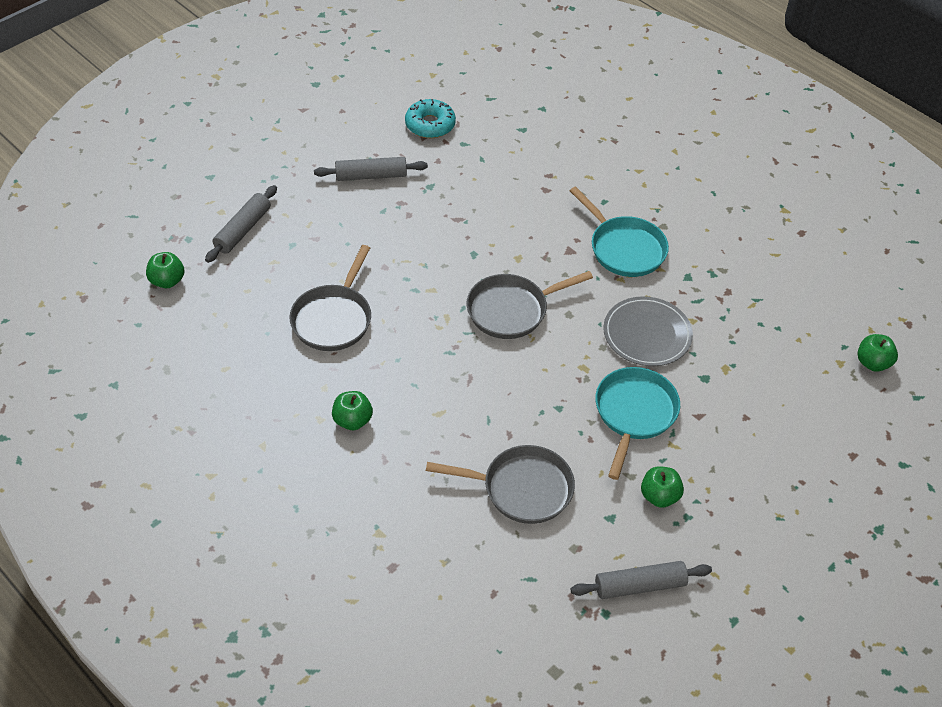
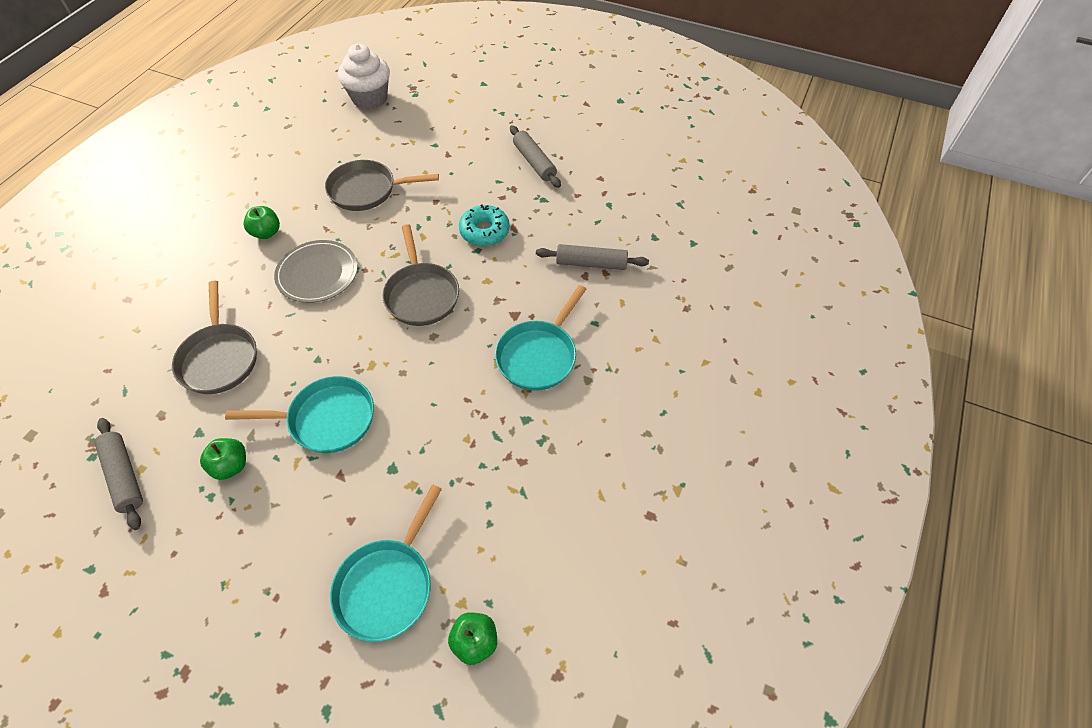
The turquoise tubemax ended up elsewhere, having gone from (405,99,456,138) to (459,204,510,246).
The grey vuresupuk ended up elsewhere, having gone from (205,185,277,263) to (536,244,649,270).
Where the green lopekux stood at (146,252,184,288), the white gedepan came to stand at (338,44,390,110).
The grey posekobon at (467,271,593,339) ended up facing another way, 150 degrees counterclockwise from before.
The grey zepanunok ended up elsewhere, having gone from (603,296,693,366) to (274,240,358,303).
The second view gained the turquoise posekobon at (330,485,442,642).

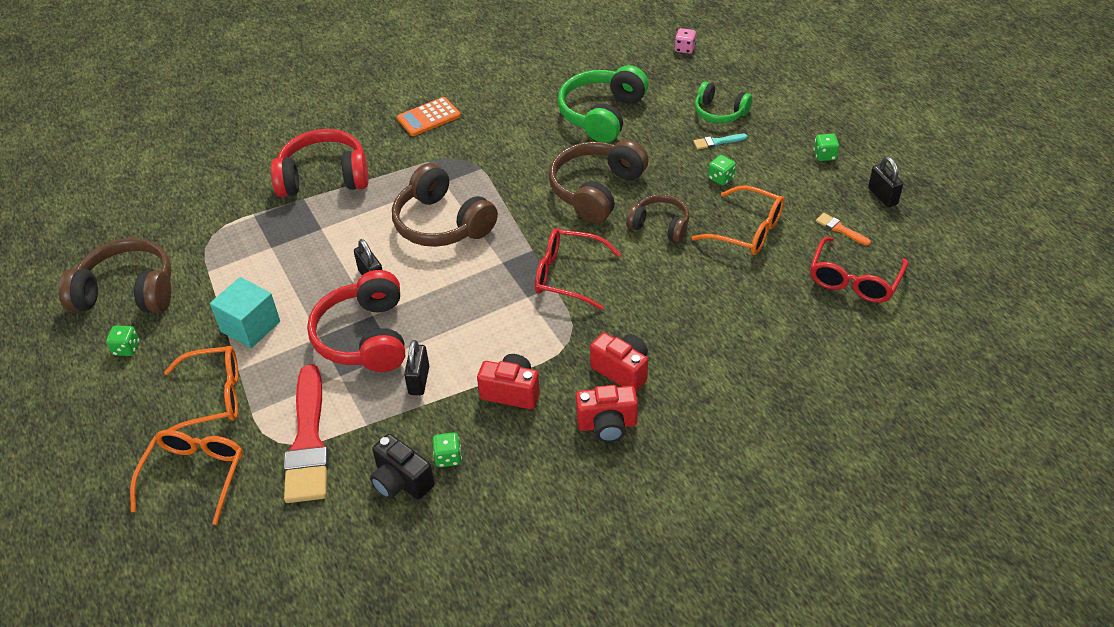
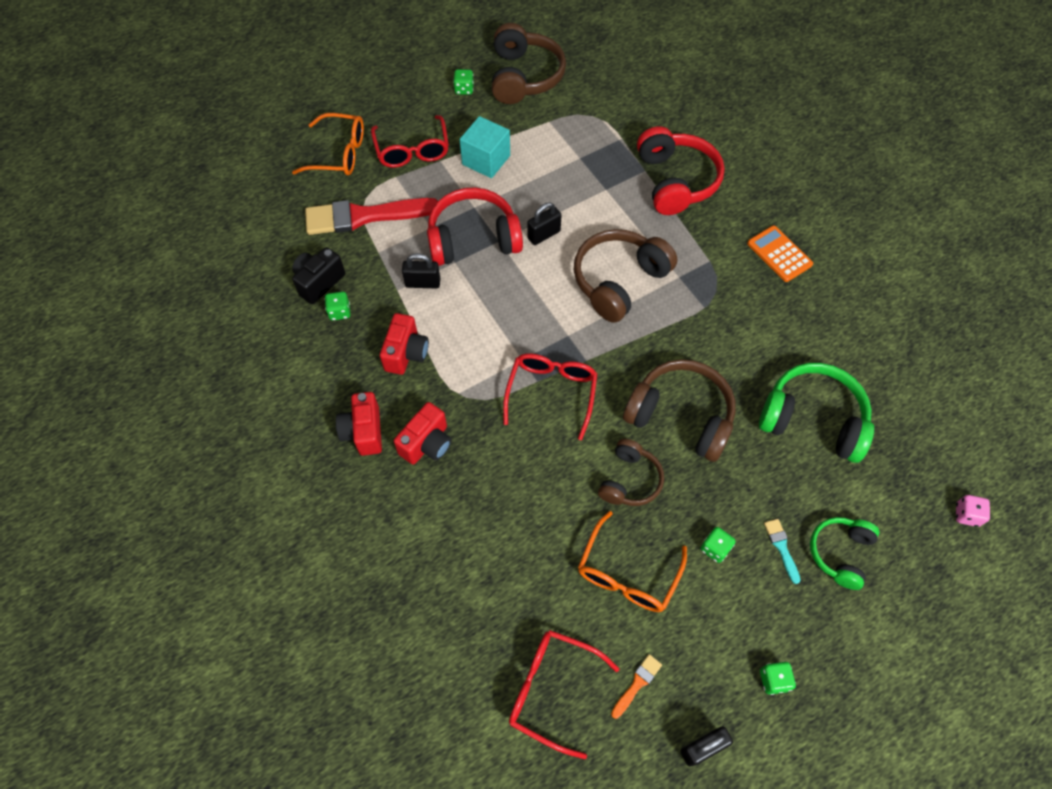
What was the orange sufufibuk at (164,346,238,431) turned into the red sufufibuk at (371,115,449,168).

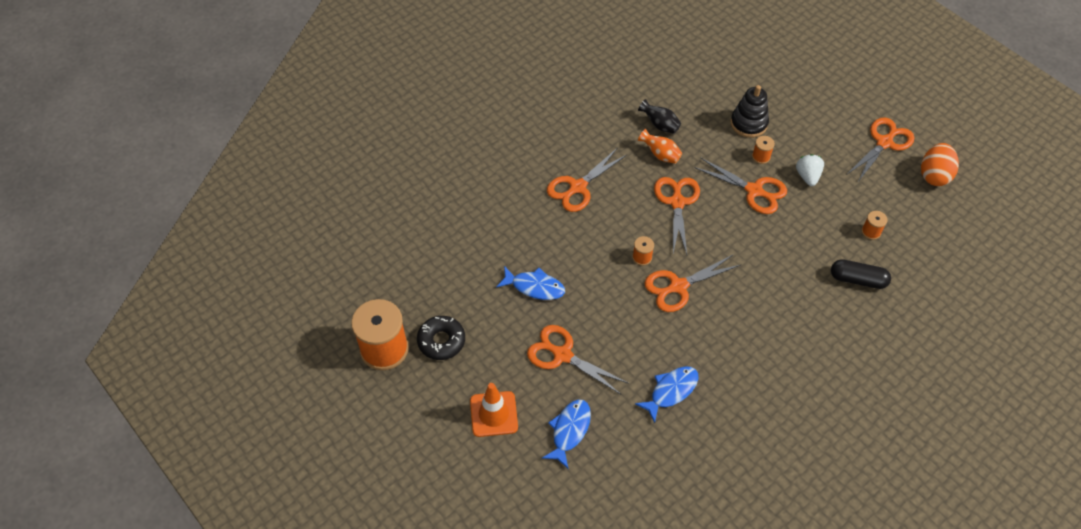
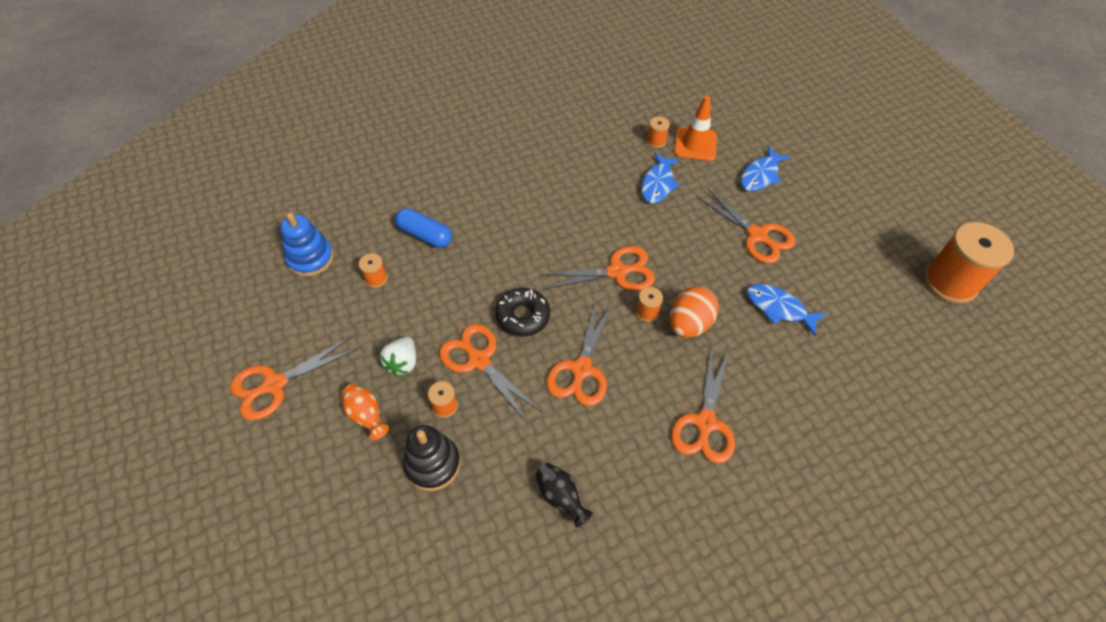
The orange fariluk ended up elsewhere, having gone from (638,129,682,164) to (342,384,389,440).
The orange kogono ended up elsewhere, having gone from (921,143,959,186) to (670,286,719,338).
The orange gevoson at (547,148,627,212) ended up facing another way, 135 degrees clockwise from before.
What was the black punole at (831,259,891,289) turned into the blue punole at (395,208,452,248).
The black tubemax ended up elsewhere, having gone from (417,316,465,360) to (495,288,550,337).
The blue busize at (635,366,699,423) ended up facing another way, 45 degrees counterclockwise from before.
The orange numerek ended up elsewhere, having gone from (470,383,518,437) to (674,96,717,161).
The second view gained the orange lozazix at (647,117,670,148).
The second view gained the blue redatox at (281,213,334,277).

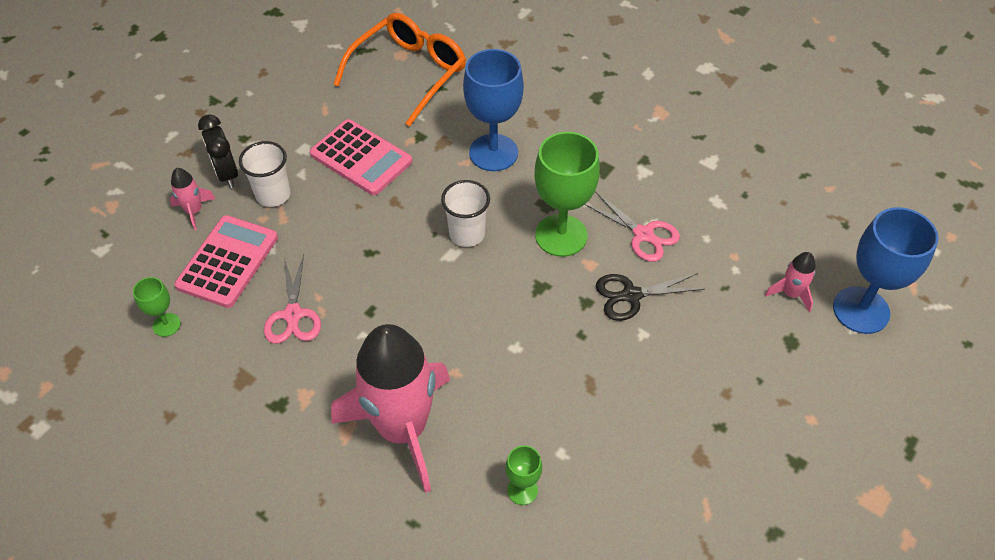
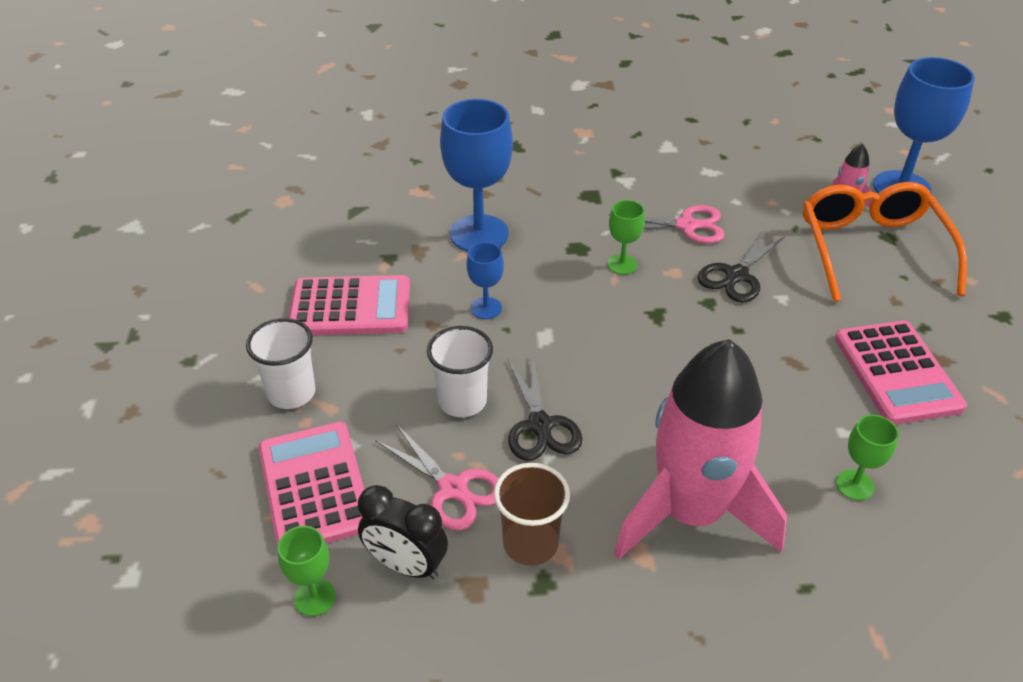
The orange sufufibuk ended up elsewhere, having gone from (333,13,466,126) to (803,182,967,302).
The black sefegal ended up elsewhere, having gone from (198,114,238,188) to (358,485,448,579).
The size of the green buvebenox at (534,132,600,257) changed by a factor of 0.49.
The second view lost the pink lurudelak at (170,168,216,230).
The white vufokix ended up elsewhere, having gone from (441,180,490,247) to (427,326,493,417).
The second view gained the blue buvebenox at (467,242,504,319).
The second view gained the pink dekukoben at (835,321,967,424).
The second view gained the black gevoson at (507,354,582,461).
The second view gained the brown vufokix at (494,463,570,566).

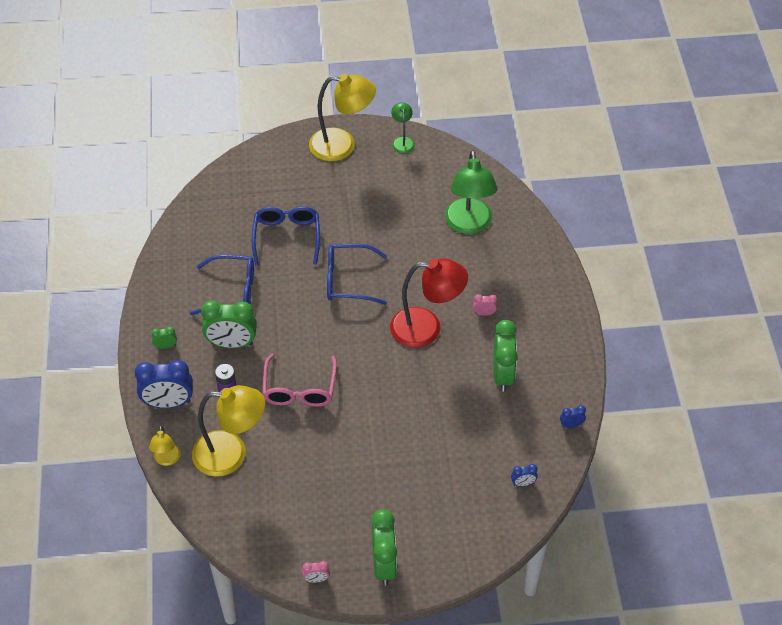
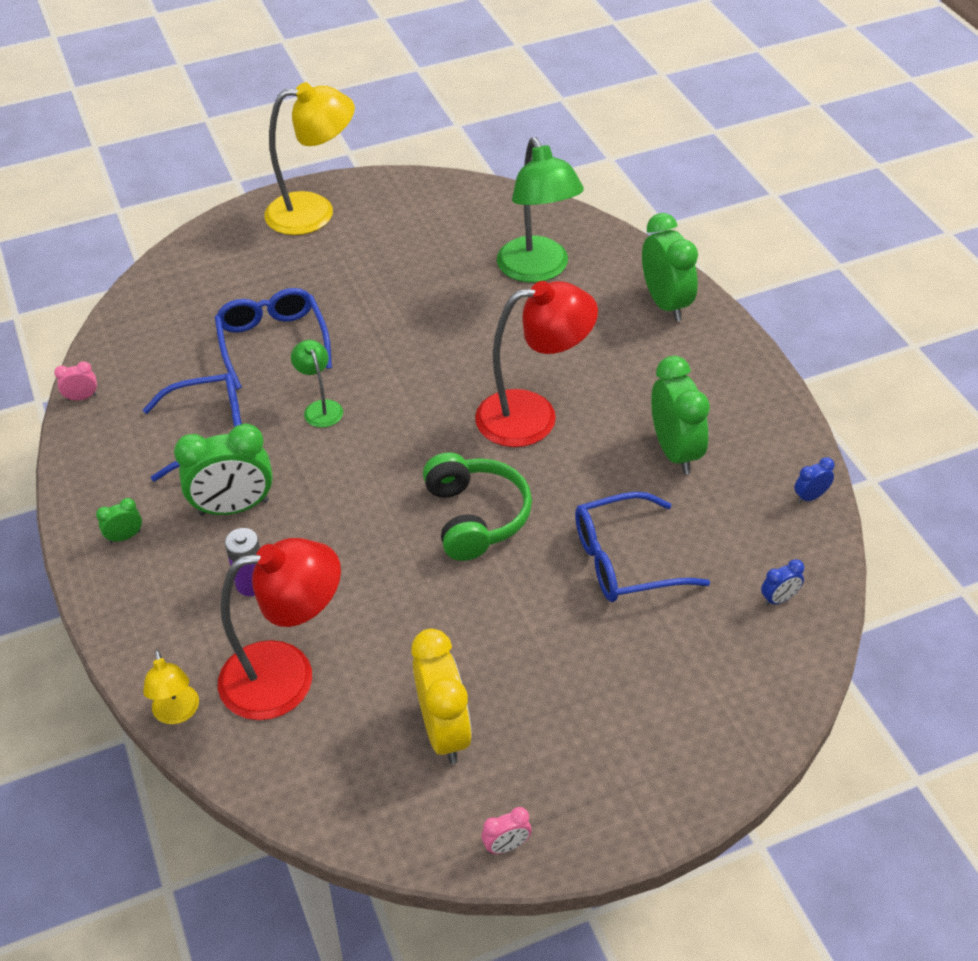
The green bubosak ended up elsewhere, having gone from (391,102,415,153) to (291,340,343,428).
The blue sufufibuk ended up elsewhere, having gone from (327,244,387,305) to (575,491,710,602).
The pink sefegal ended up elsewhere, having gone from (473,294,497,316) to (54,361,97,401).
The second view lost the pink sufufibuk at (262,353,337,407).
The second view lost the blue sefegal at (135,360,193,408).
What was the yellow bubosak at (192,385,265,477) turned into the red bubosak at (218,538,341,720).
The green sefegal ended up elsewhere, having gone from (371,509,397,585) to (642,213,698,321).
The second view gained the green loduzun at (423,452,532,561).
The second view gained the yellow sefegal at (412,629,472,764).

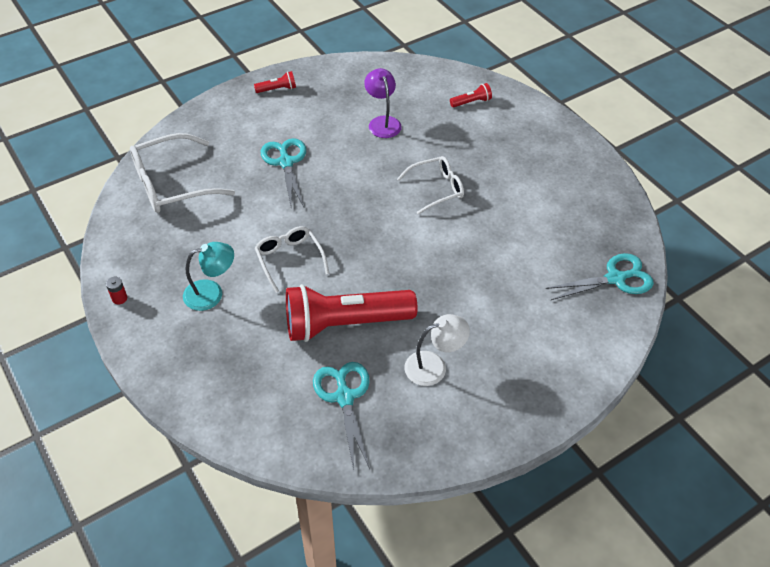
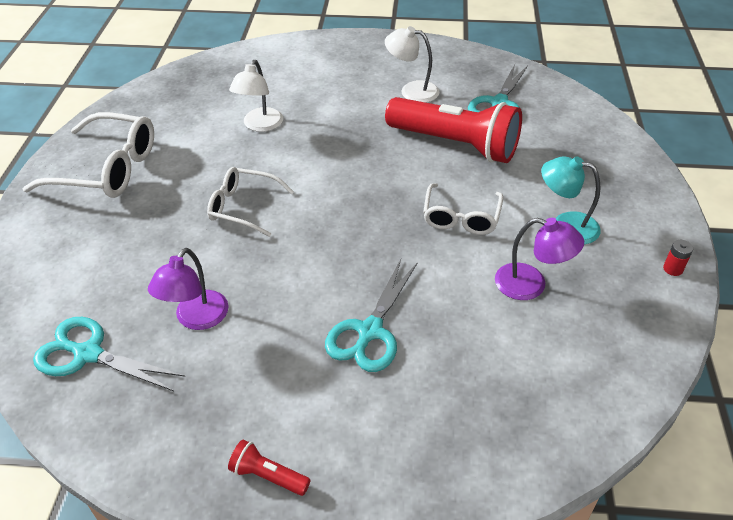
The second view lost the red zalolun at (450,83,492,107).
The white sufufibuk ended up elsewhere, having gone from (130,133,235,213) to (22,112,154,198).
The turquoise gevoson ended up elsewhere, having gone from (545,253,654,300) to (33,317,185,391).
The second view gained the white bubosak at (229,60,283,132).
The second view gained the purple bubosak at (495,218,584,300).

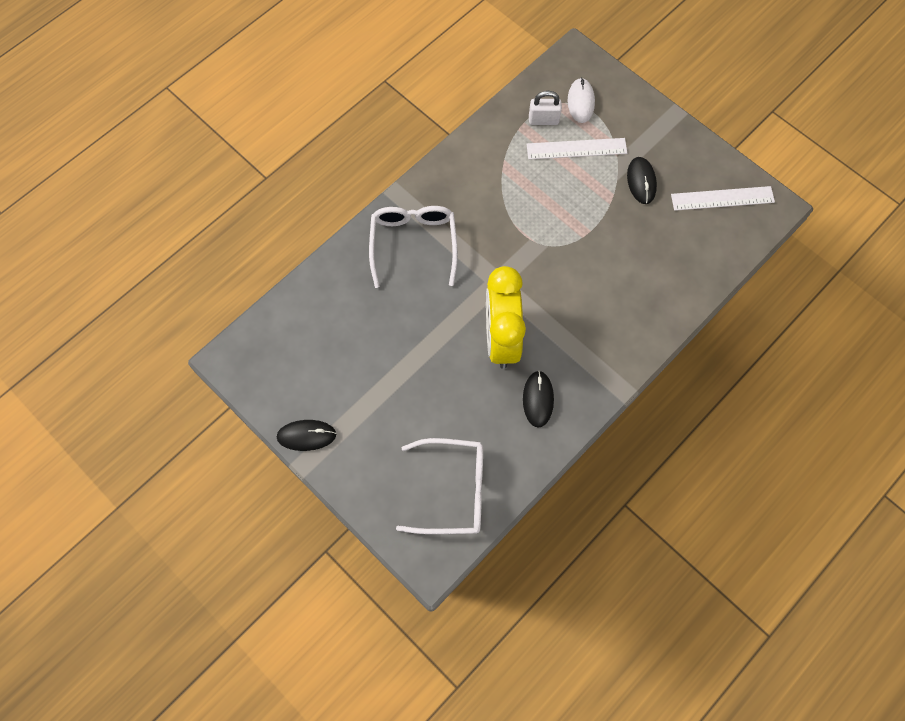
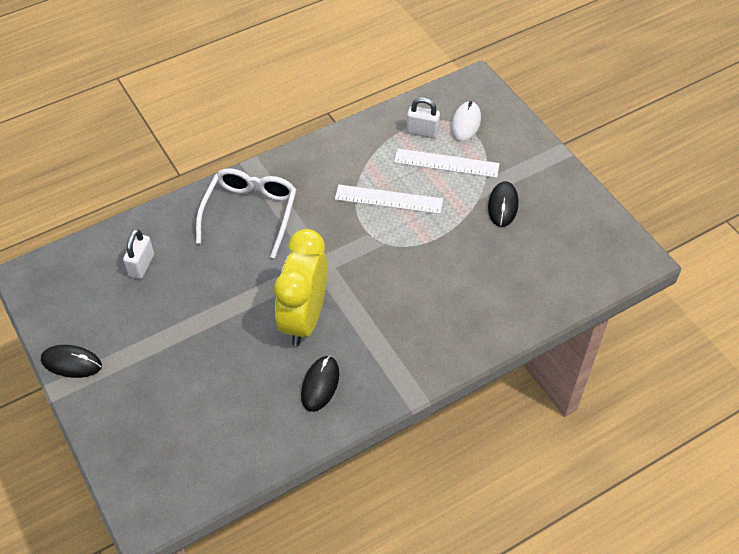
The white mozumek ended up elsewhere, having gone from (671,186,775,211) to (335,185,443,214).
The second view lost the white sufufibuk at (396,438,483,534).
The second view gained the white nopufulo at (123,229,154,279).

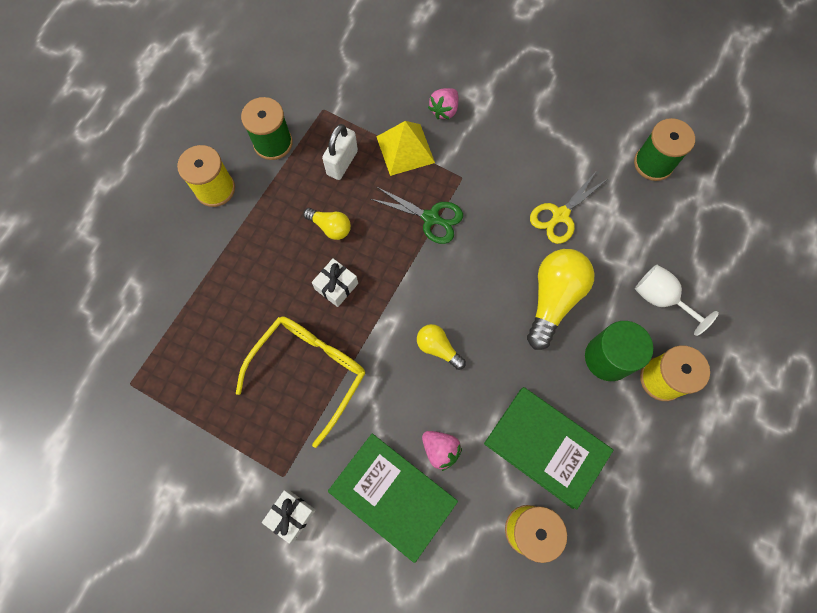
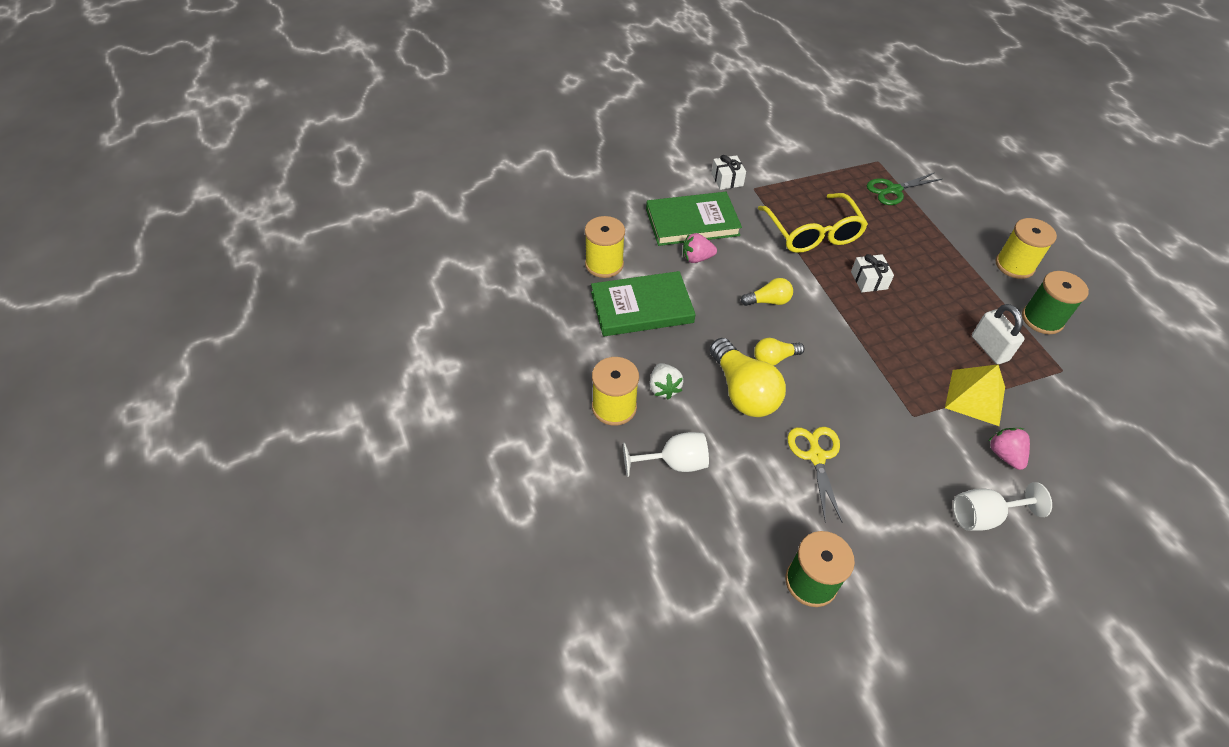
The green gevoson ended up elsewhere, having gone from (370,187,463,244) to (867,172,943,205).
The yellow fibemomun ended up elsewhere, having gone from (303,208,351,240) to (754,338,805,366).
Where the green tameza stood at (585,321,653,381), the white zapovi came to stand at (650,363,684,400).
The second view gained the white buvebenox at (953,482,1052,531).

